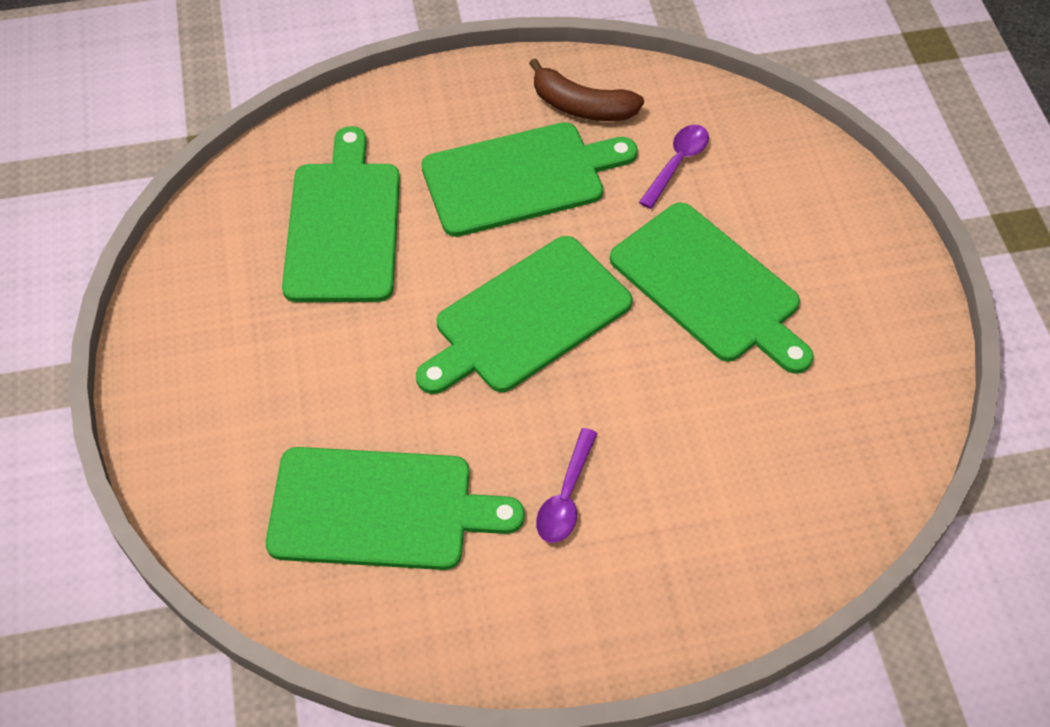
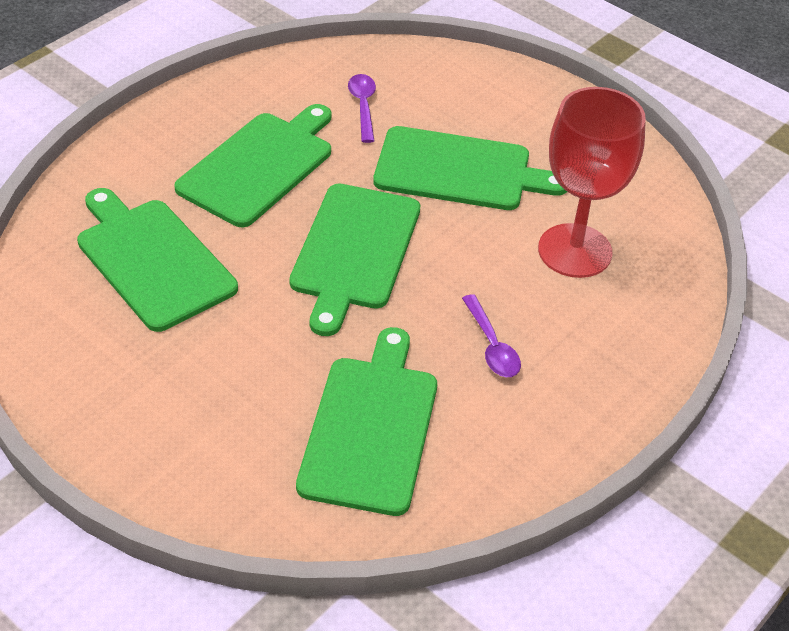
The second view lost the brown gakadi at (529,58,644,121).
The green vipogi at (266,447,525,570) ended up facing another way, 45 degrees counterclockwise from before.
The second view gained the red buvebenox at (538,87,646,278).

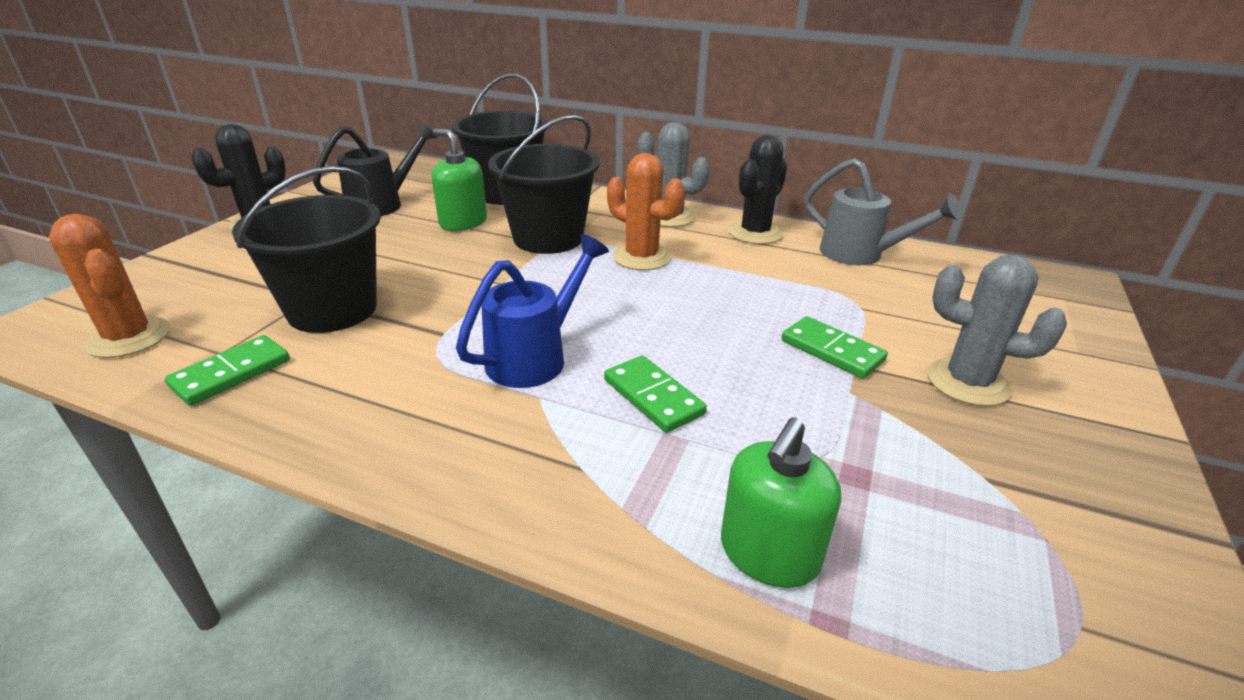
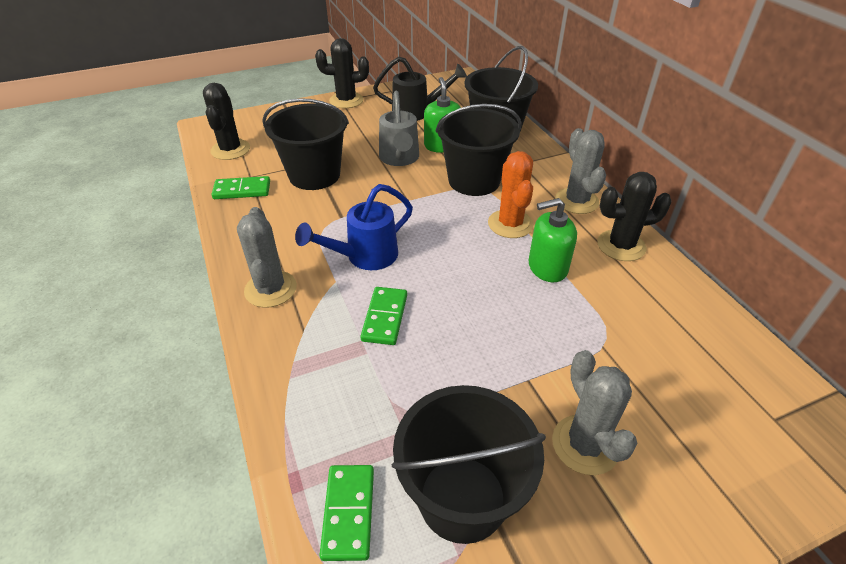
The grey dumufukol ended up elsewhere, having gone from (804,158,963,265) to (379,91,419,166).
What was the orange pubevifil at (49,214,170,358) turned into the black pubevifil at (203,83,250,160).
The blue dumufukol at (456,234,609,388) ended up facing another way, 150 degrees clockwise from before.
The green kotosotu ended up elsewhere, having gone from (782,316,888,379) to (320,465,374,561).
The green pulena ended up elsewhere, having gone from (721,417,841,588) to (528,198,577,282).
The second view gained the grey pubevifil at (237,207,297,308).
The second view gained the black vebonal at (391,385,546,544).

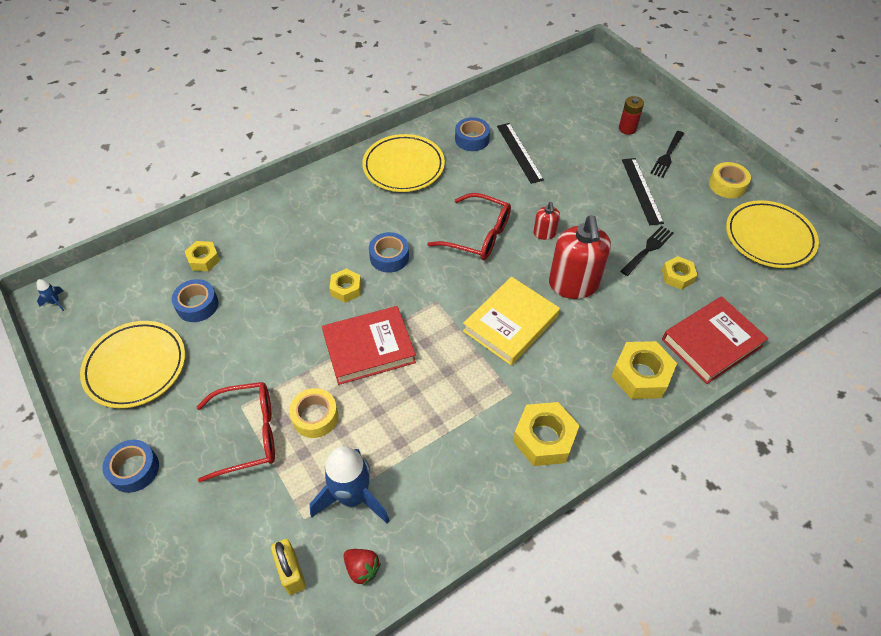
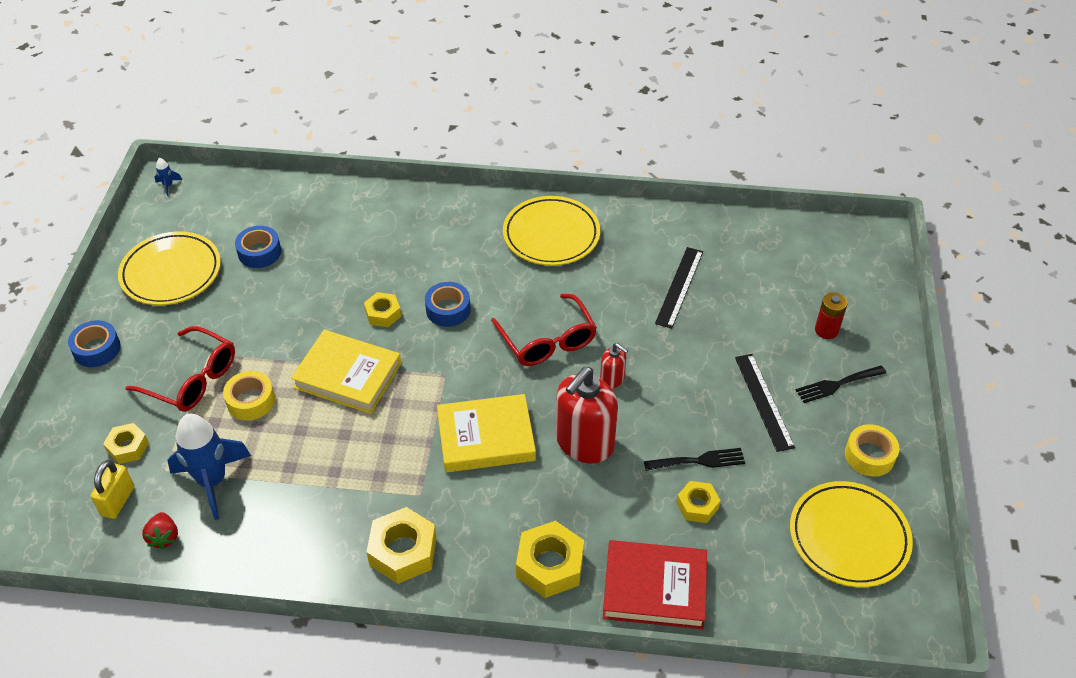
The second view lost the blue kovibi at (455,117,490,151).
The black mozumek at (622,158,664,225) ended up facing another way, 45 degrees counterclockwise from before.
The red pulena at (533,202,560,240) ended up facing another way, 90 degrees counterclockwise from before.
The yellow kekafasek ended up elsewhere, having gone from (185,241,220,271) to (103,423,149,464).
What was the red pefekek at (322,306,416,385) turned into the yellow pefekek at (291,330,401,414).

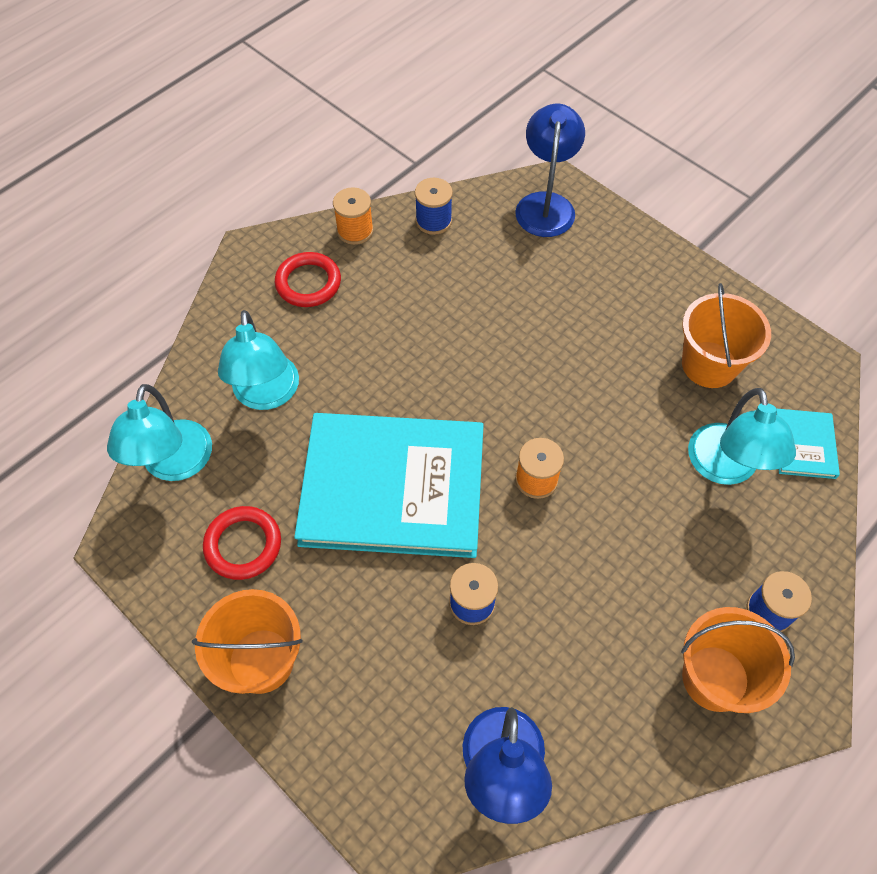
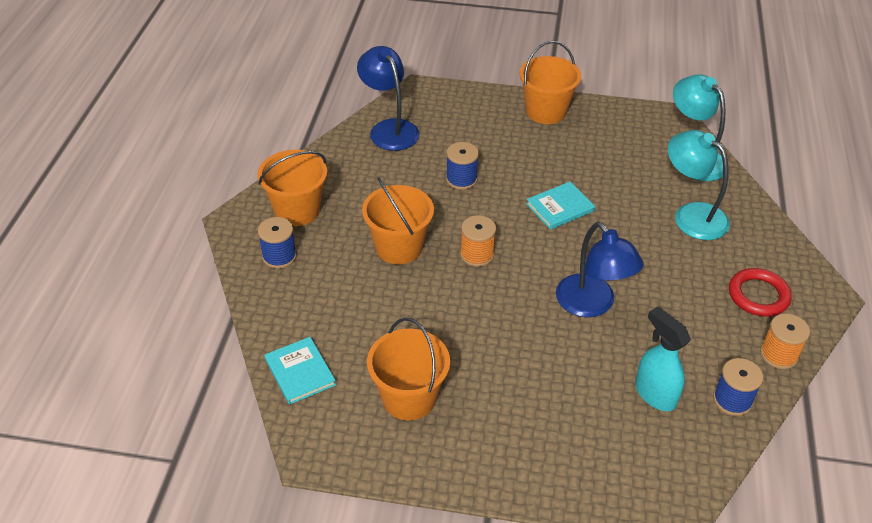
The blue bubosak ended up elsewhere, having gone from (515,104,585,237) to (556,222,644,317).
The second view lost the turquoise bubosak at (688,388,796,485).
The size of the turquoise pefekek at (294,413,484,558) changed by a factor of 0.41.
The second view lost the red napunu at (203,506,281,580).
The second view gained the orange vebonal at (362,177,434,264).
The second view gained the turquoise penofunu at (635,307,691,411).

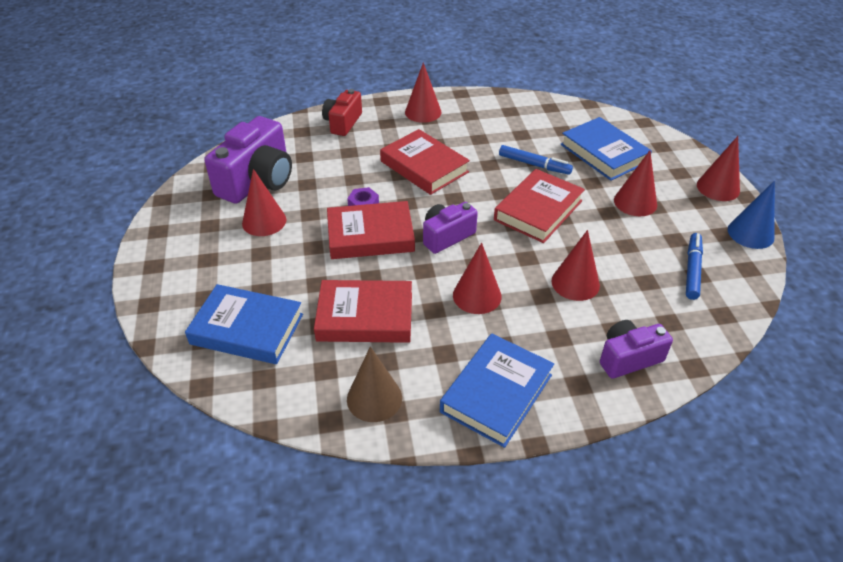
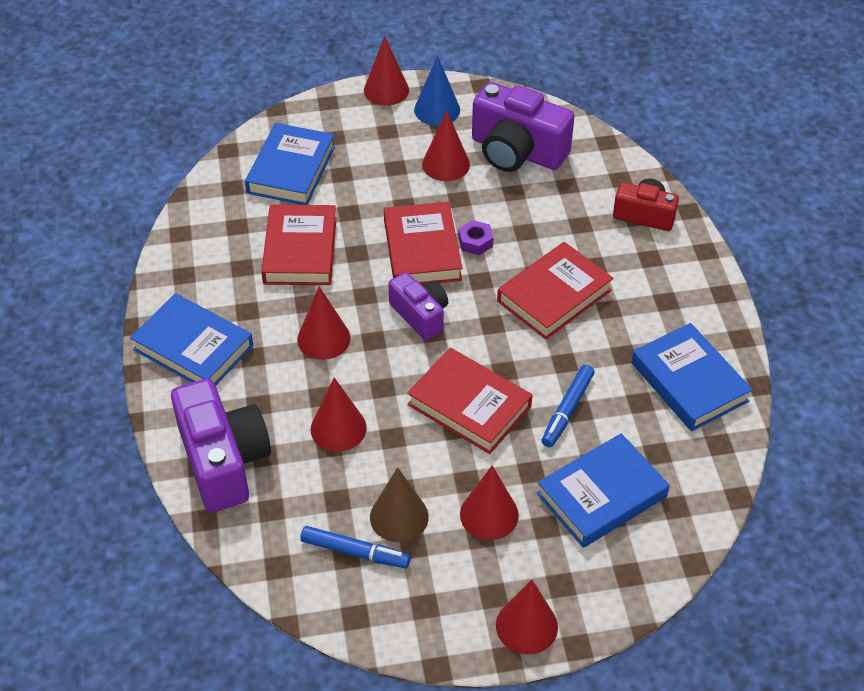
The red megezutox ended up elsewhere, having gone from (405,62,441,123) to (364,36,409,106).
The blue megezutox ended up elsewhere, having gone from (728,181,775,249) to (414,56,460,126).
The size of the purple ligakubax at (600,320,673,378) changed by a factor of 1.69.
The brown megezutox ended up elsewhere, having gone from (347,346,402,422) to (370,467,429,542).
The second view gained the blue pefekek at (632,323,753,431).

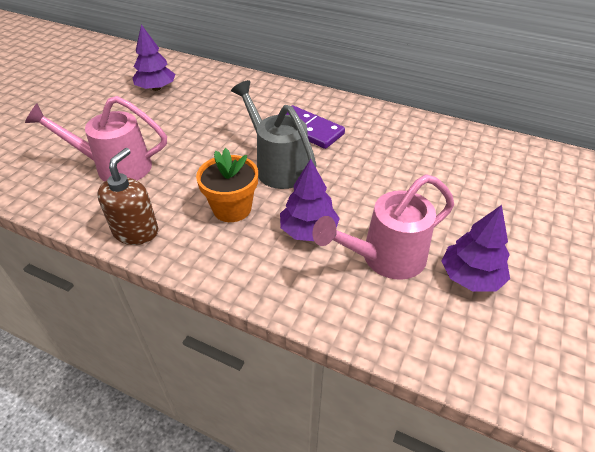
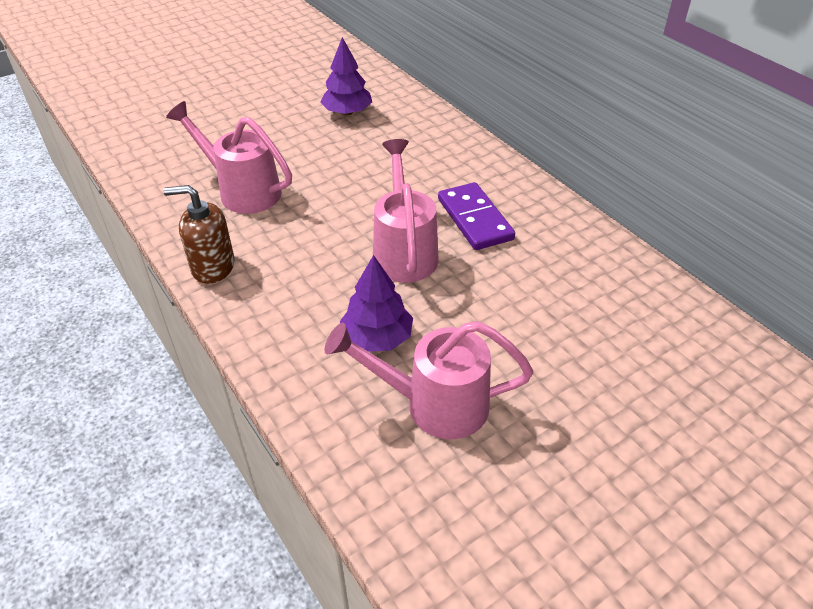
What was the grey dumufukol at (231,80,316,189) turned into the pink dumufukol at (373,139,439,282).
The brown pulena at (97,148,158,245) ended up facing another way, 135 degrees counterclockwise from before.
The second view lost the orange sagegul at (196,148,258,222).
The second view lost the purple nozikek at (441,205,510,291).

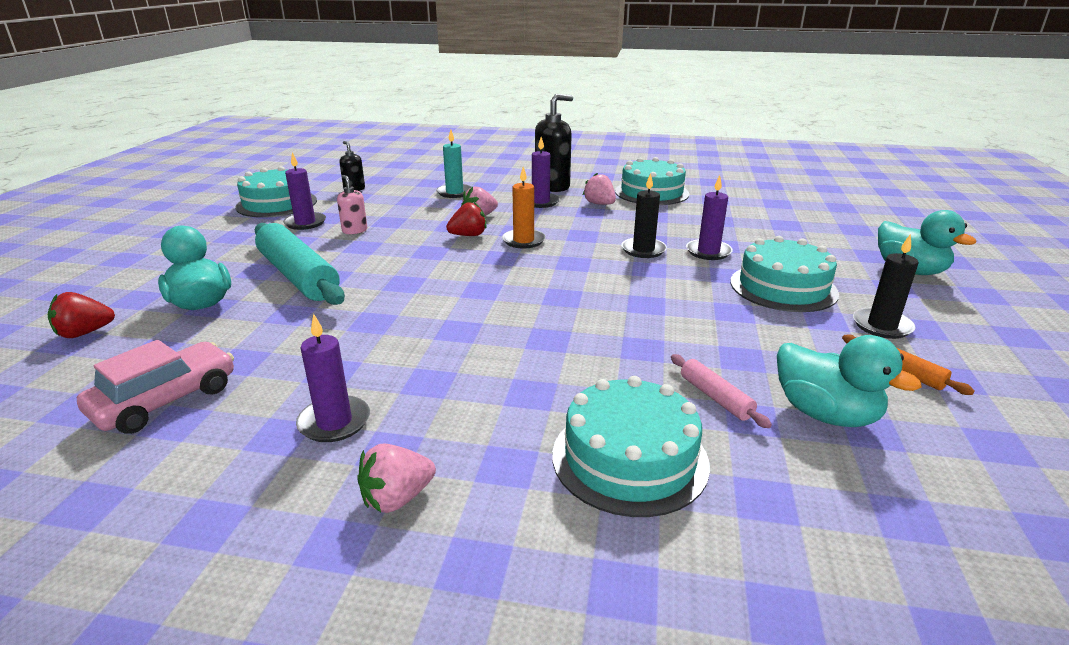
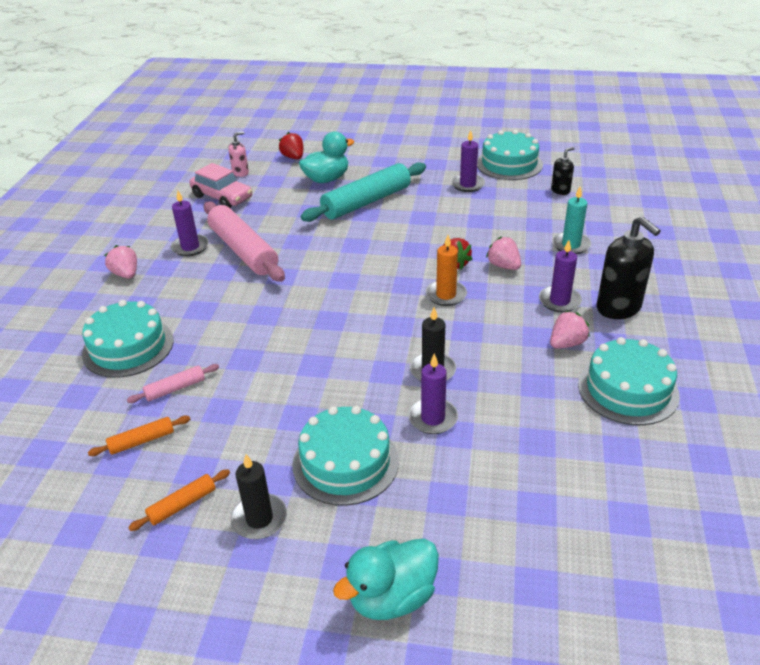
The pink pulena ended up elsewhere, having gone from (337,175,367,234) to (228,132,249,177).
Where the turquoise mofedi stood at (777,335,922,427), the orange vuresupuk came to stand at (88,416,190,456).
The second view gained the pink vuresupuk at (204,201,285,282).

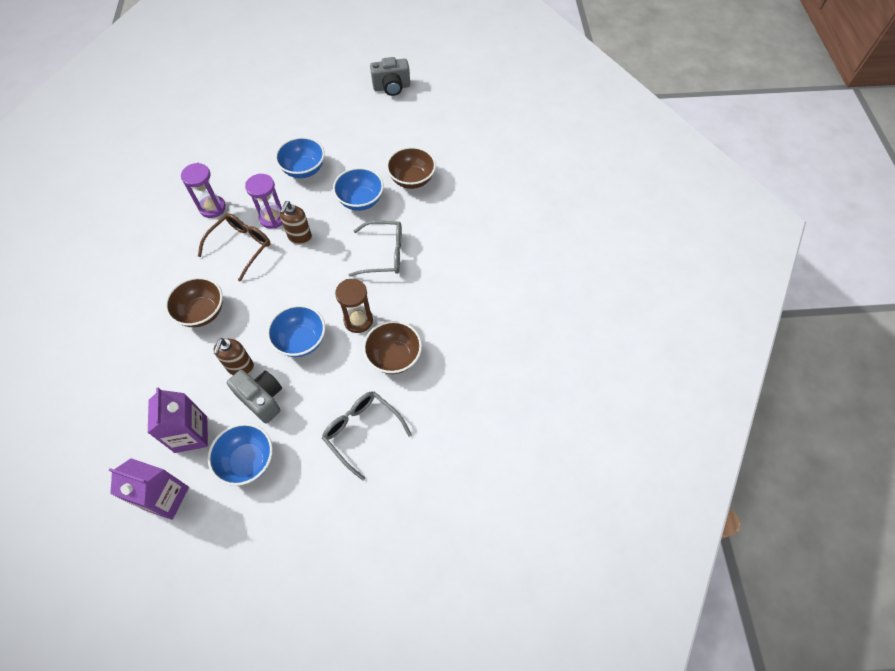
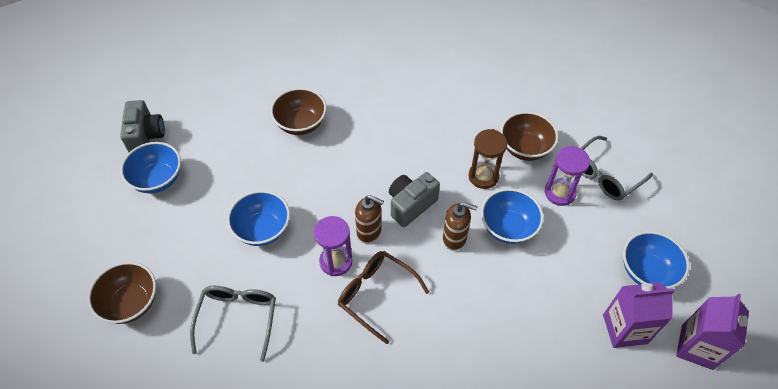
The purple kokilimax ended up elsewhere, having gone from (181,163,226,218) to (545,146,590,206).
The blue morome ended up elsewhere, having gone from (333,167,384,211) to (120,142,181,193).
The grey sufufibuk ended up elsewhere, having gone from (349,220,402,277) to (190,286,276,362).
The brown morome ended up elsewhere, having gone from (165,277,223,327) to (88,262,156,324).
The brown pulena ended up elsewhere, having gone from (214,338,254,375) to (443,202,478,251).
The grey ligakubax ended up elsewhere, having gone from (227,370,282,424) to (389,172,440,227).

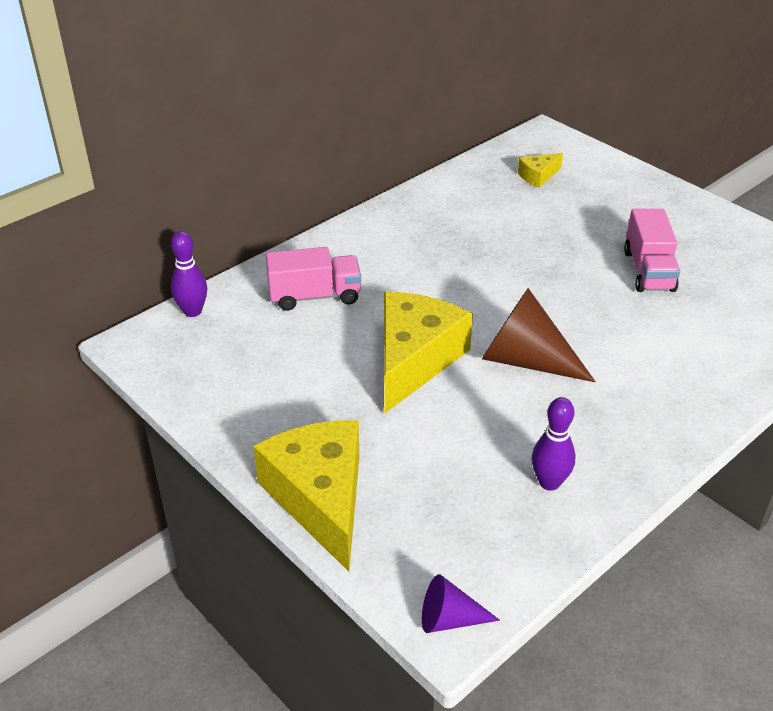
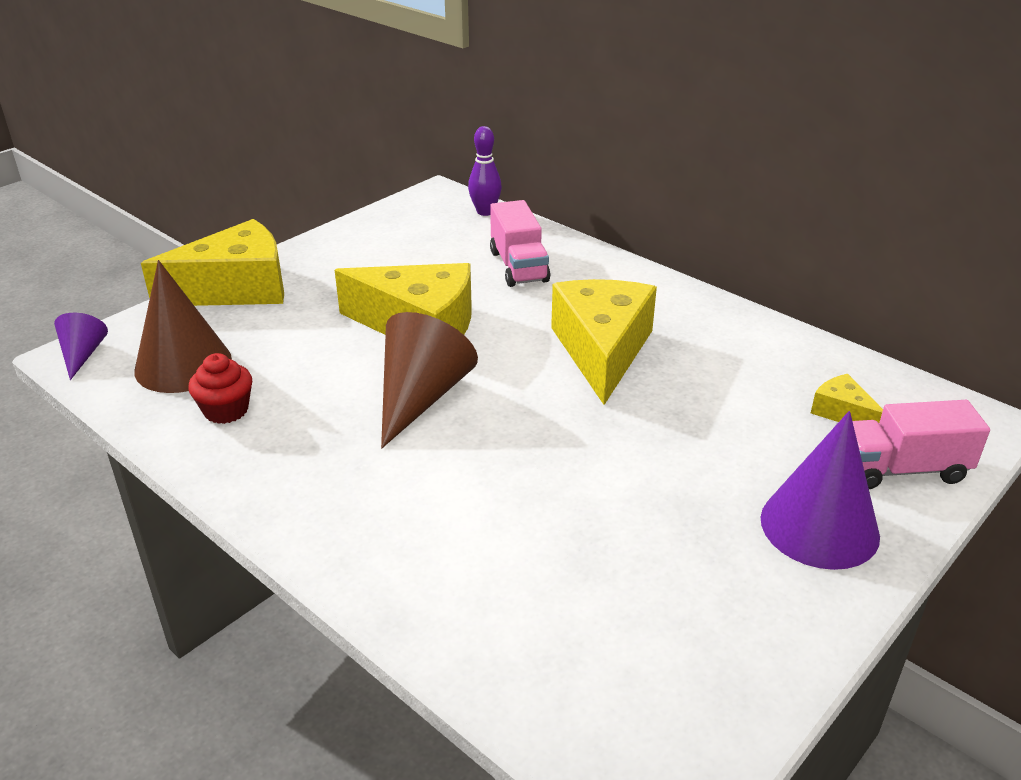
The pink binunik ended up elsewhere, having gone from (624,209,680,292) to (852,400,990,489).
Where the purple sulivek stood at (532,397,576,491), the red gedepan came to stand at (188,353,252,424).
The second view gained the brown megezutox at (134,260,232,393).
The second view gained the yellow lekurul at (551,279,657,405).
The second view gained the purple megezutox at (761,411,880,570).

